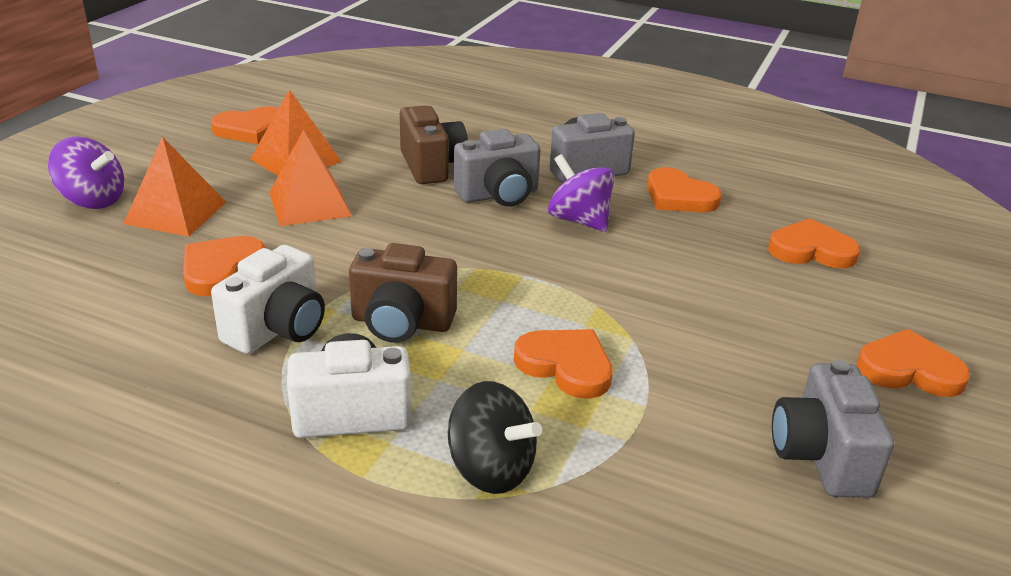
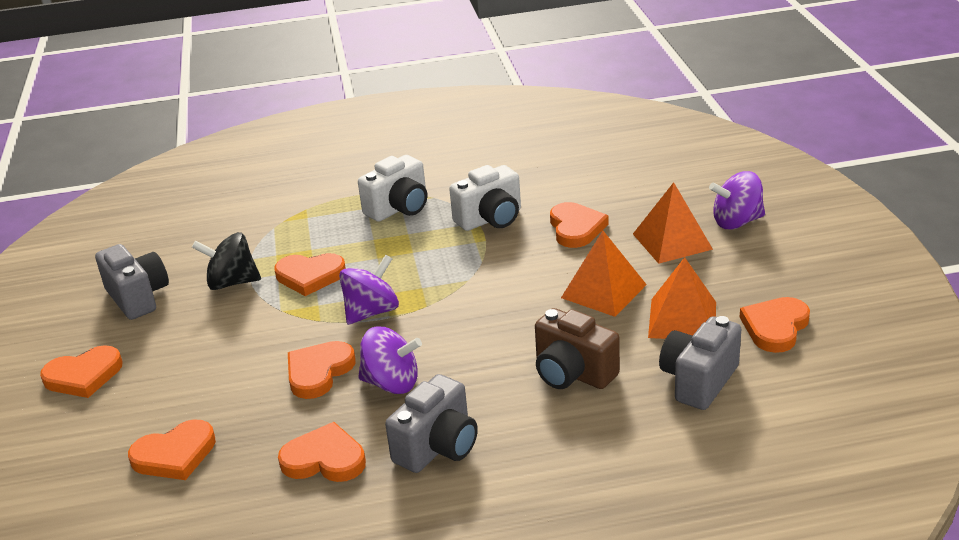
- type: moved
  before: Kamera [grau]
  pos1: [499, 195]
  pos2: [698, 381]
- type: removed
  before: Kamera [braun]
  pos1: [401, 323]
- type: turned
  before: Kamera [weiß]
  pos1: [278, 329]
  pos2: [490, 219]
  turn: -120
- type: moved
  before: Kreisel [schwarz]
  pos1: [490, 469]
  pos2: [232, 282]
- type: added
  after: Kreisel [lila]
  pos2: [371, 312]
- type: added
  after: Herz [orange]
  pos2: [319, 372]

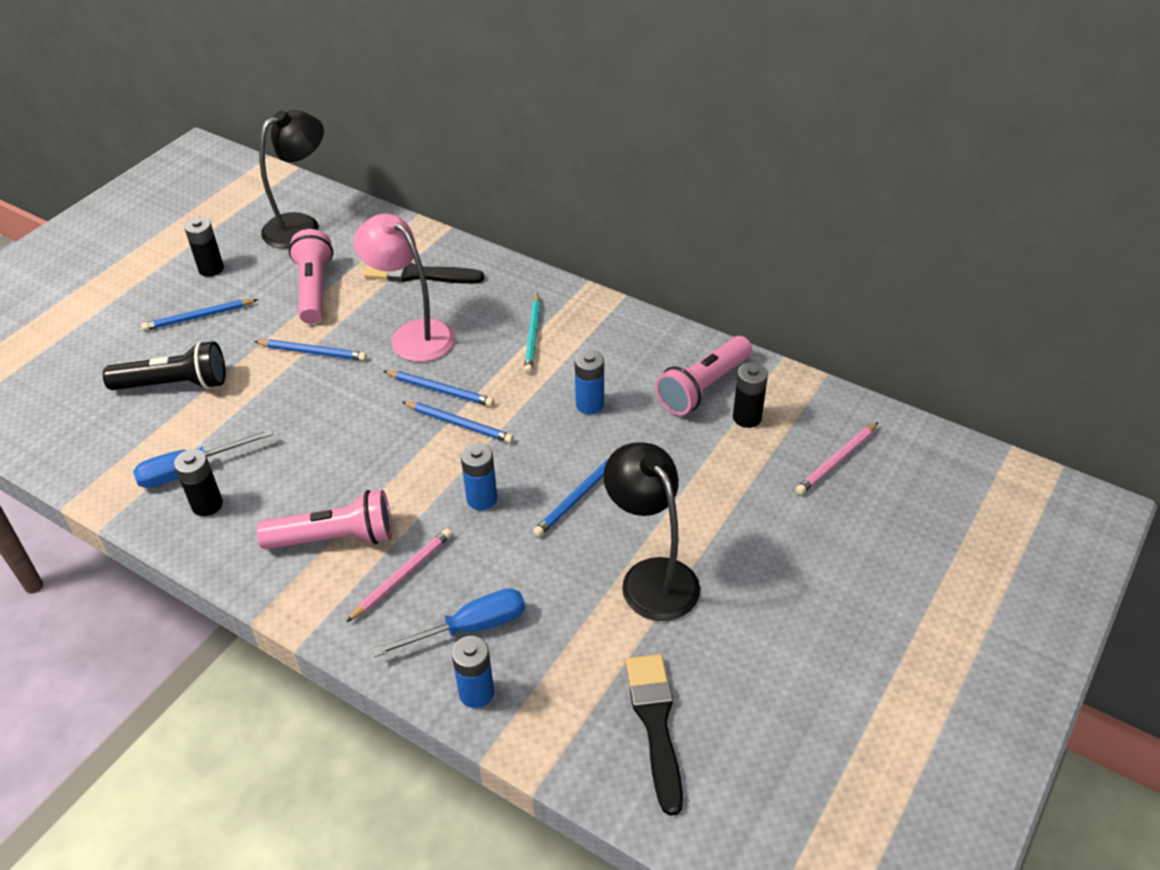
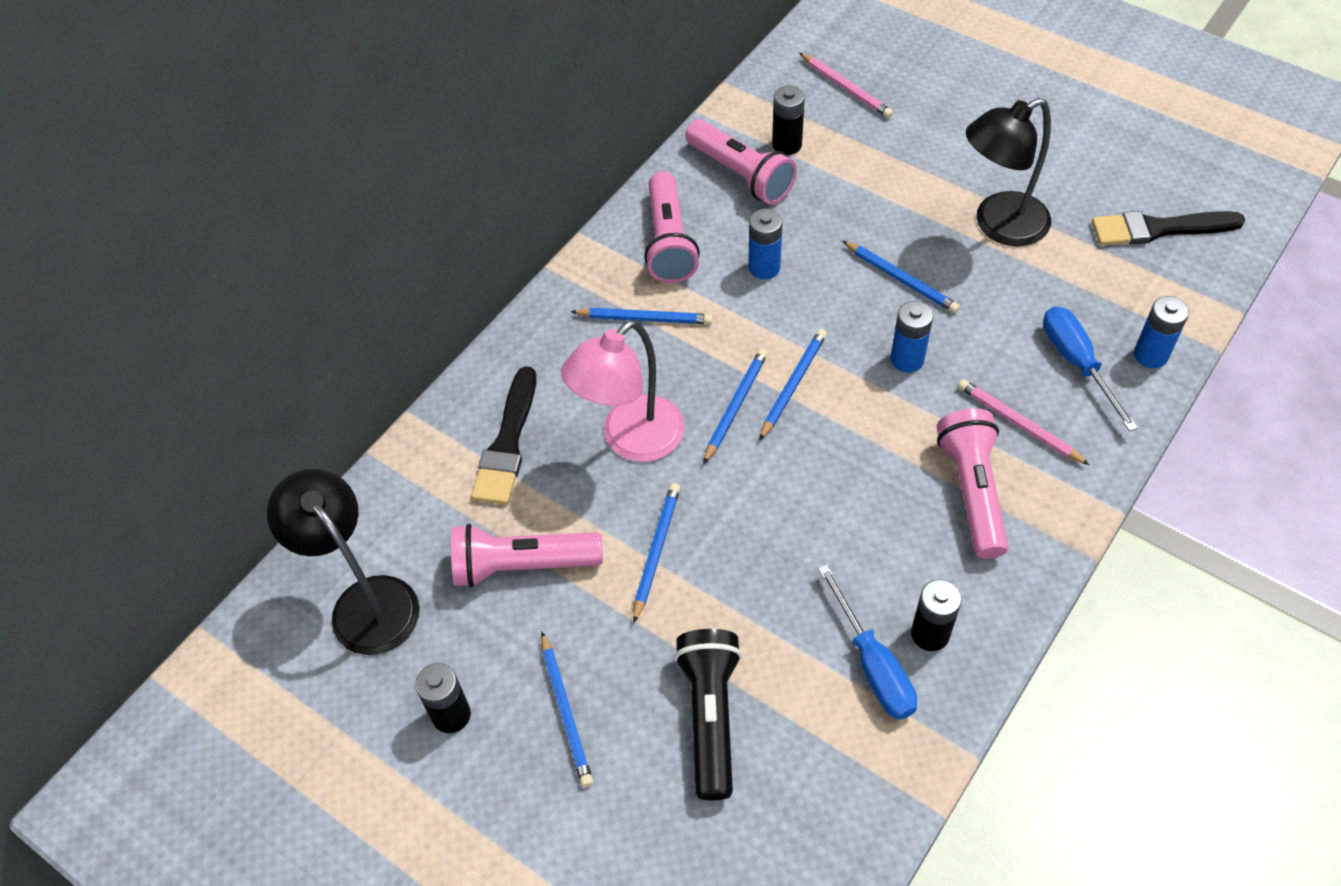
- type: recoloured
  before: Bleistift [türkis]
  after: Bleistift [blau]
  pos1: [533, 335]
  pos2: [644, 319]
- type: added
  after: Taschenlampe [rosa]
  pos2: [669, 242]

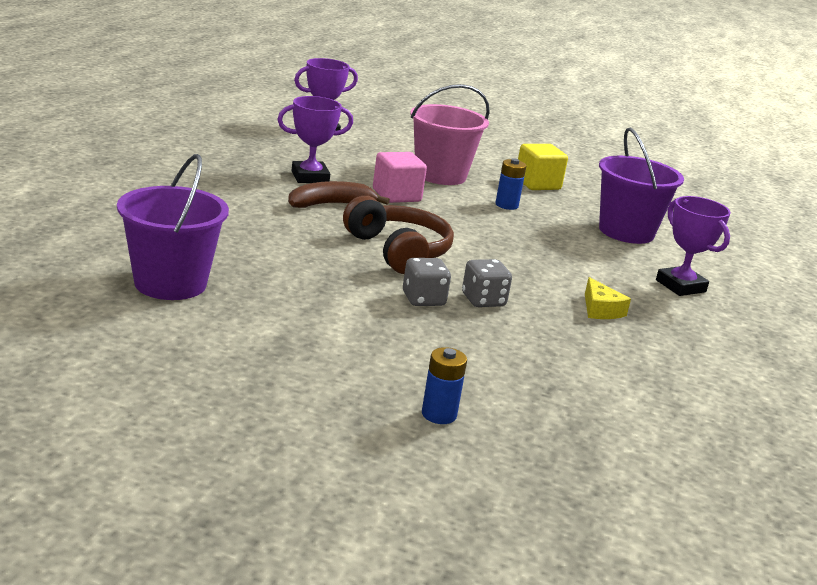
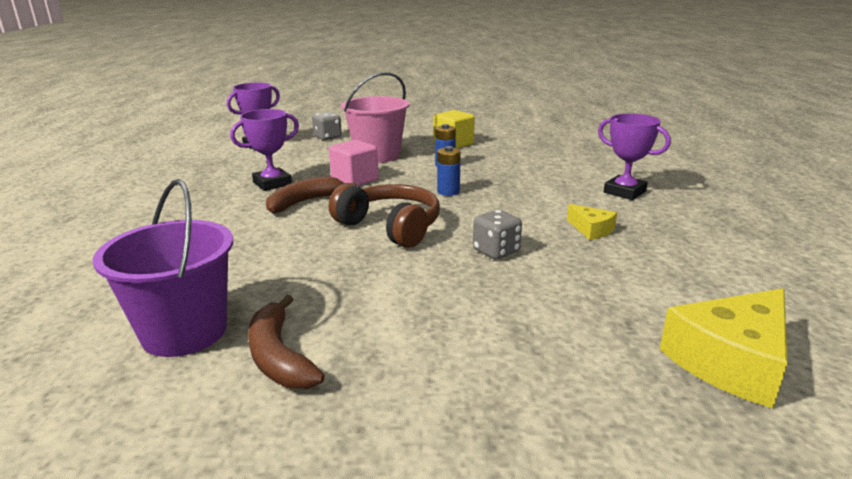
- type: removed
  before: Eimer [lila]
  pos1: [626, 232]
- type: moved
  before: Spielwürfel [grau]
  pos1: [423, 299]
  pos2: [327, 137]
- type: moved
  before: Batterie [blau]
  pos1: [439, 414]
  pos2: [448, 192]
- type: added
  after: Käse [gelb]
  pos2: [731, 361]
- type: added
  after: Banane [braun]
  pos2: [279, 357]

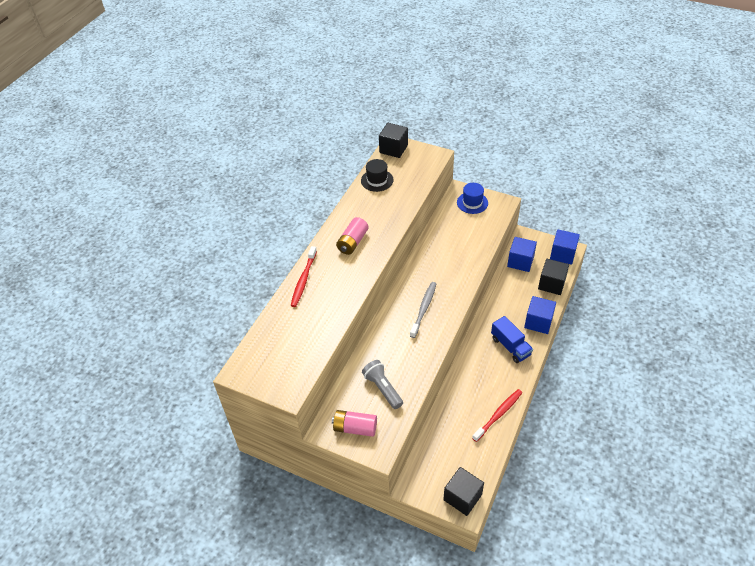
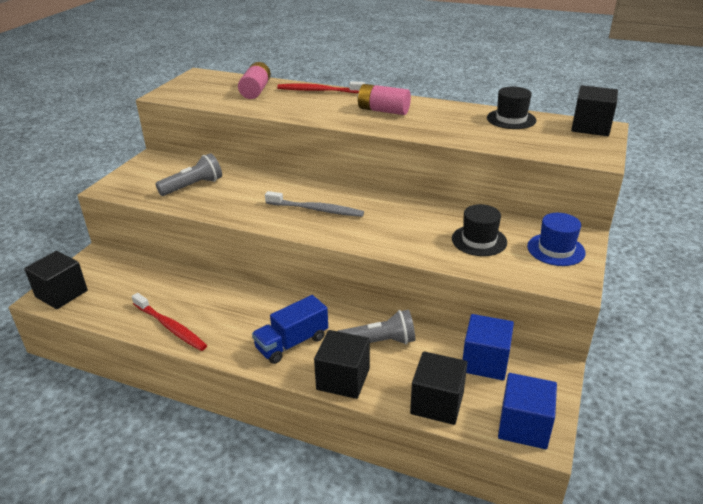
- type: recoloured
  before: Kubus [blau]
  after: Kubus [schwarz]
  pos1: [538, 322]
  pos2: [343, 379]
- type: moved
  before: Batterie [rosa]
  pos1: [355, 428]
  pos2: [255, 91]
- type: added
  after: Hut [schwarz]
  pos2: [479, 240]
- type: added
  after: Taschenlampe [grau]
  pos2: [379, 342]

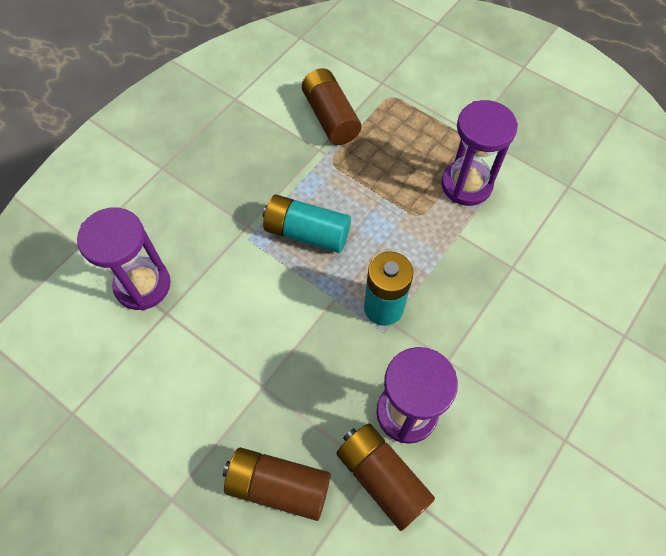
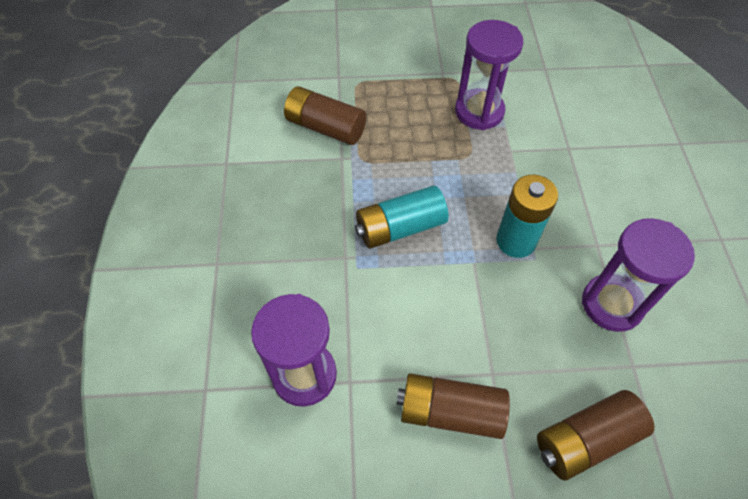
- type: moved
  before: Batterie [braun]
  pos1: [382, 478]
  pos2: [450, 412]

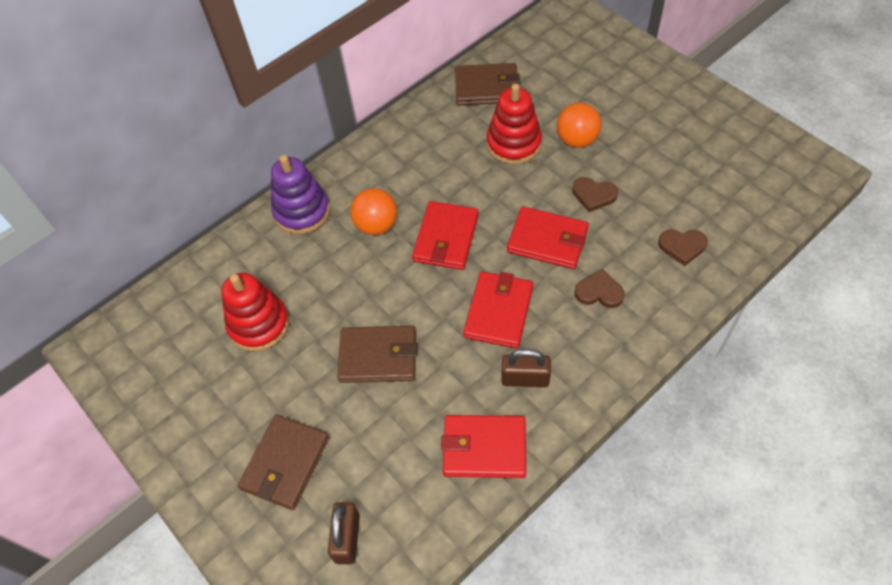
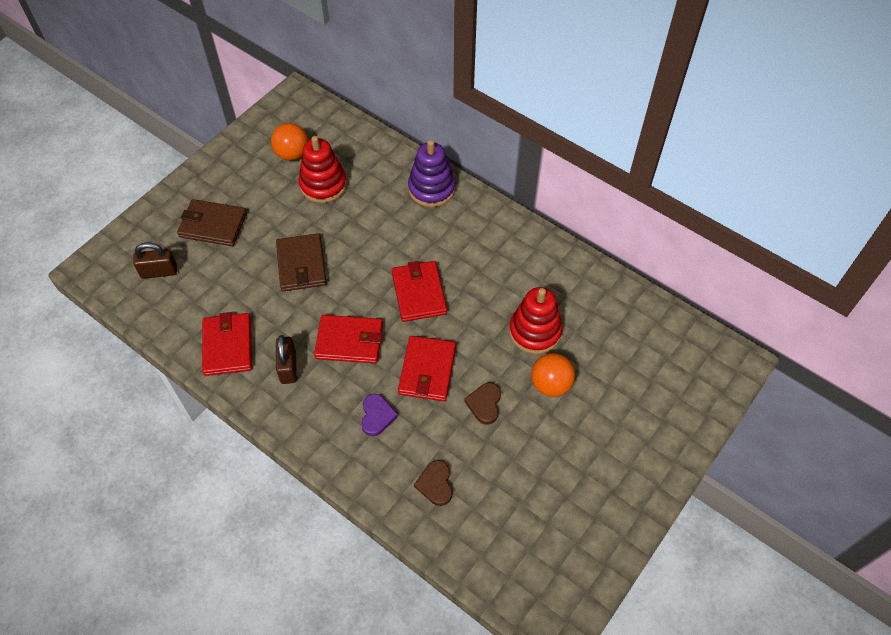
- type: removed
  before: Geldbörse [braun]
  pos1: [487, 87]
- type: moved
  before: Ball [orange]
  pos1: [376, 225]
  pos2: [292, 154]
- type: turned
  before: Geldbörse [rot]
  pos1: [446, 238]
  pos2: [419, 293]
  turn: 75
- type: recoloured
  before: Herz [braun]
  after: Herz [lila]
  pos1: [599, 292]
  pos2: [377, 416]

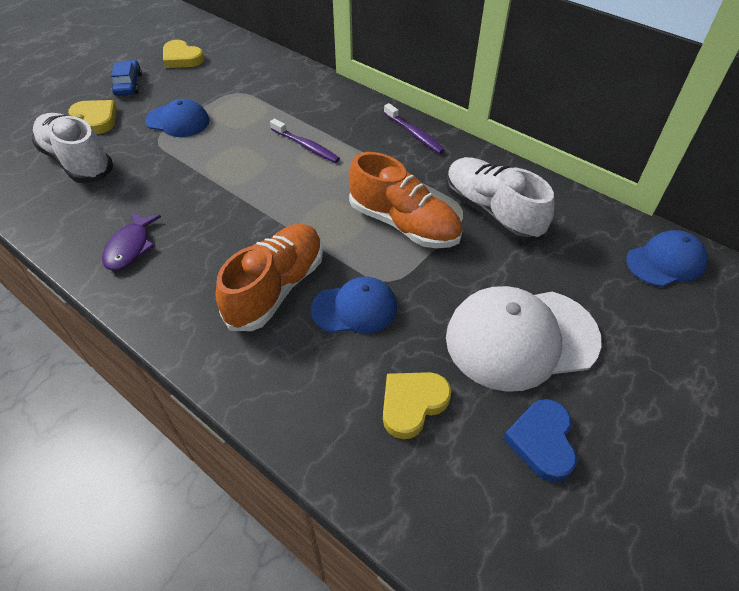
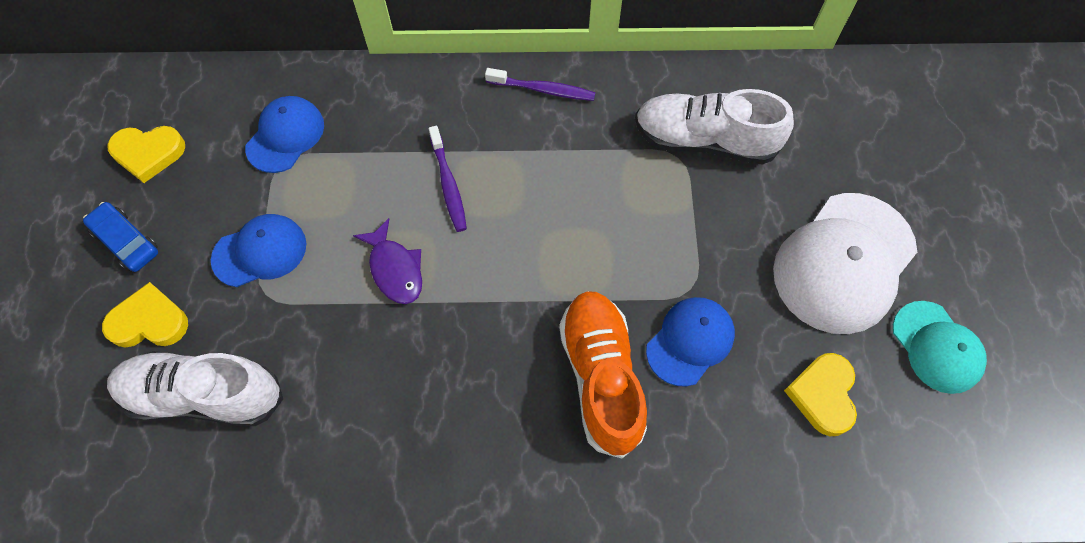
- type: turned
  before: Zahnbürste [lila]
  pos1: [306, 146]
  pos2: [448, 184]
  turn: 75
- type: removed
  before: Schuh [orange]
  pos1: [403, 224]
- type: moved
  before: Fisch [lila]
  pos1: [130, 247]
  pos2: [395, 269]
- type: moved
  before: Kappe [blau]
  pos1: [665, 261]
  pos2: [285, 136]
- type: replaced
  before: Herz [blau]
  after: Kappe [türkis]
  pos1: [542, 441]
  pos2: [937, 347]

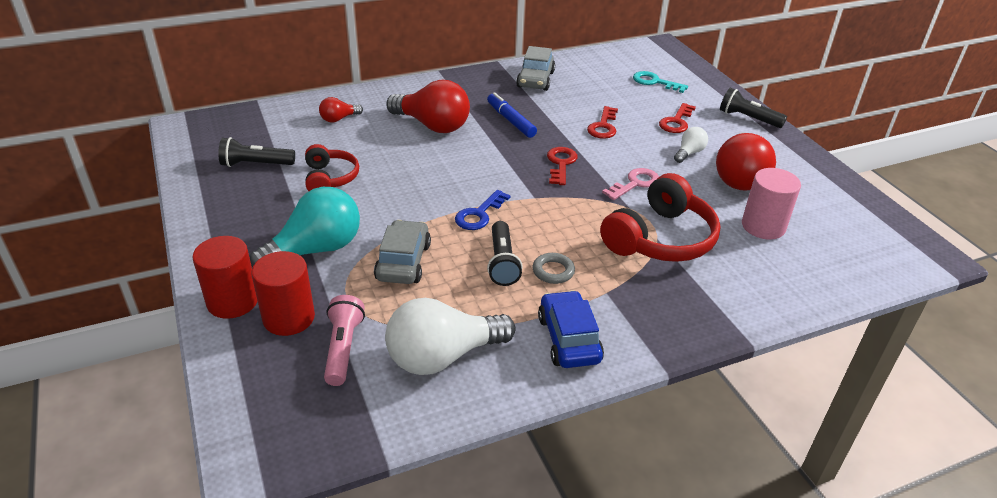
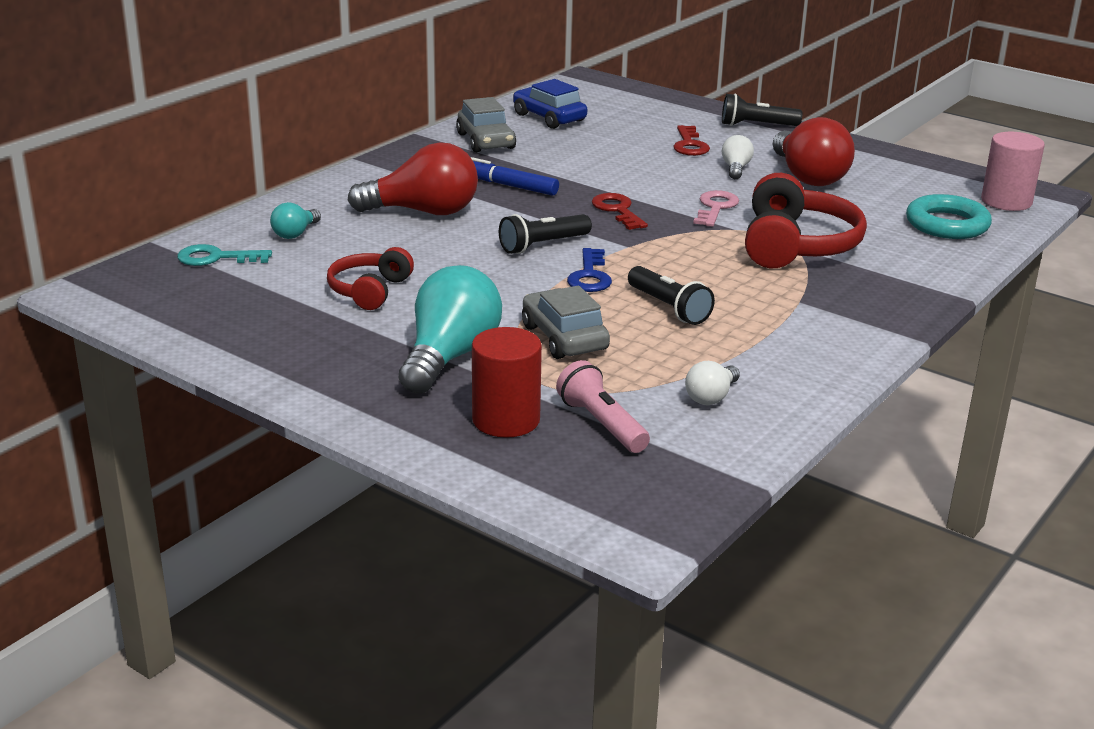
- type: moved
  before: Schlüssel [türkis]
  pos1: [655, 82]
  pos2: [216, 258]
- type: recoloured
  before: Glühbirne [rot]
  after: Glühbirne [türkis]
  pos1: [339, 119]
  pos2: [295, 233]
- type: removed
  before: Schlüssel [rot]
  pos1: [603, 126]
- type: moved
  before: Taschenlampe [schwarz]
  pos1: [256, 164]
  pos2: [543, 245]
- type: turned
  before: Kopfhörer [rot]
  pos1: [330, 178]
  pos2: [370, 291]
  turn: -120
- type: moved
  before: Vollzylinder [rosa]
  pos1: [763, 226]
  pos2: [1006, 201]
- type: removed
  before: Vollzylinder [rot]
  pos1: [232, 301]
- type: removed
  before: Ring [grau]
  pos1: [553, 271]
- type: moved
  before: Auto [blau]
  pos1: [568, 339]
  pos2: [549, 117]
- type: resized
  before: Glühbirne [weiß]
  pos1: [443, 356]
  pos2: [711, 397]
  scale: 0.48
- type: added
  after: Ring [türkis]
  pos2: [947, 224]

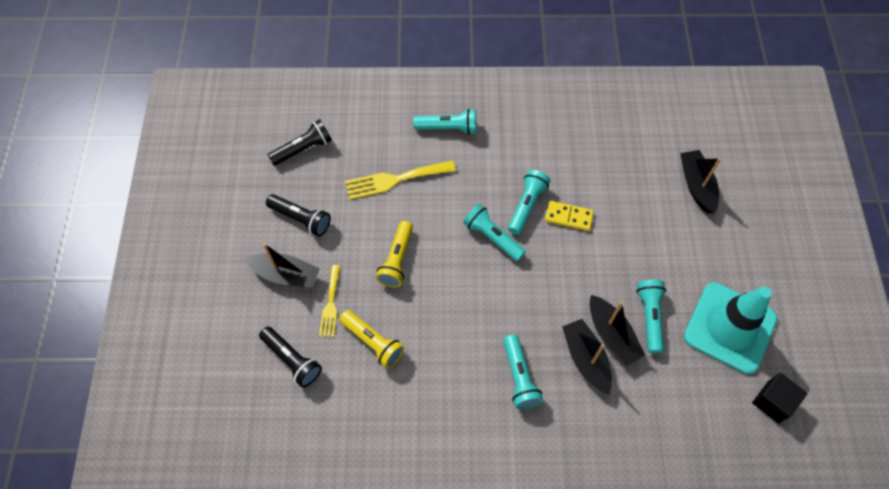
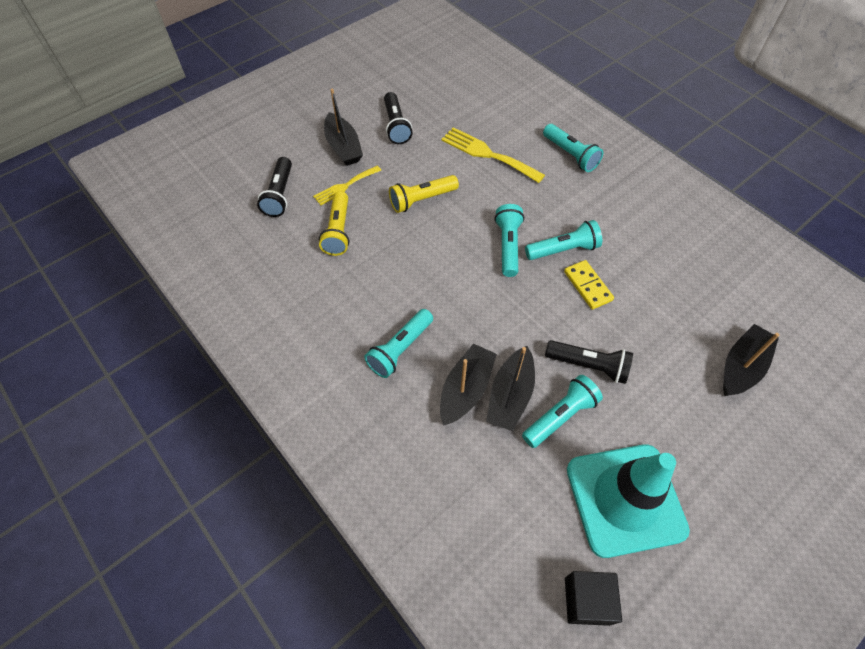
- type: moved
  before: Taschenlampe [schwarz]
  pos1: [303, 149]
  pos2: [588, 365]

